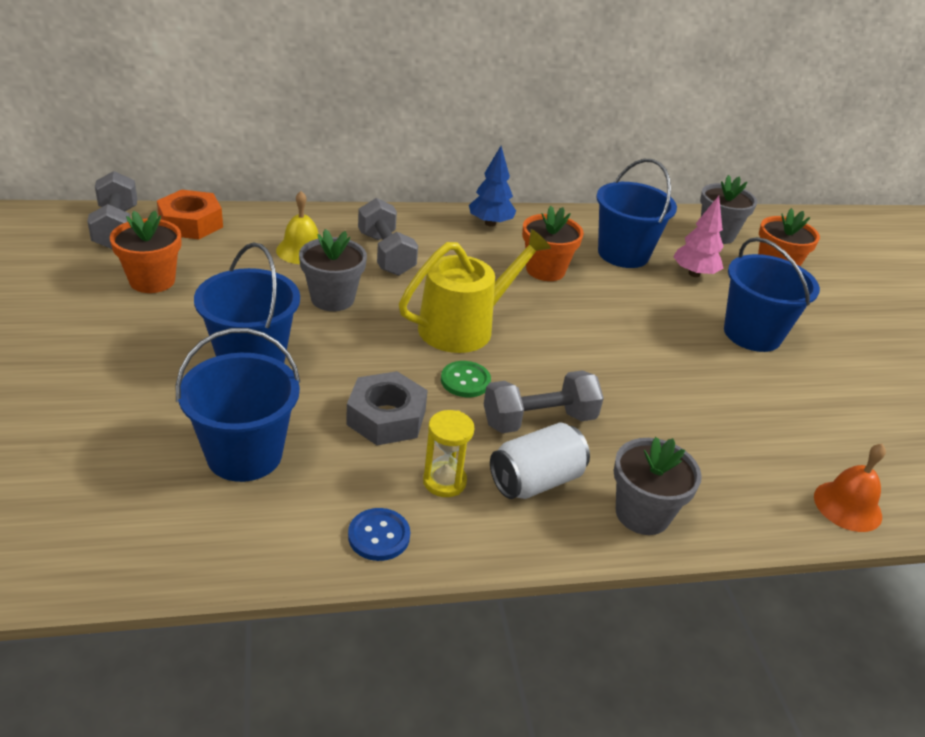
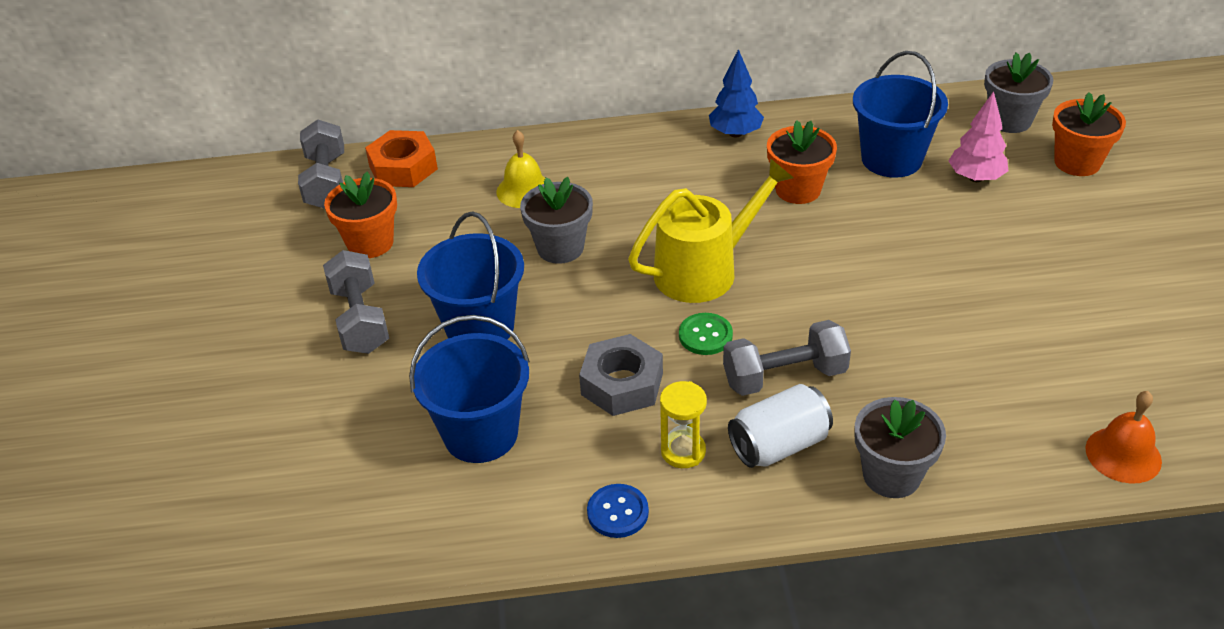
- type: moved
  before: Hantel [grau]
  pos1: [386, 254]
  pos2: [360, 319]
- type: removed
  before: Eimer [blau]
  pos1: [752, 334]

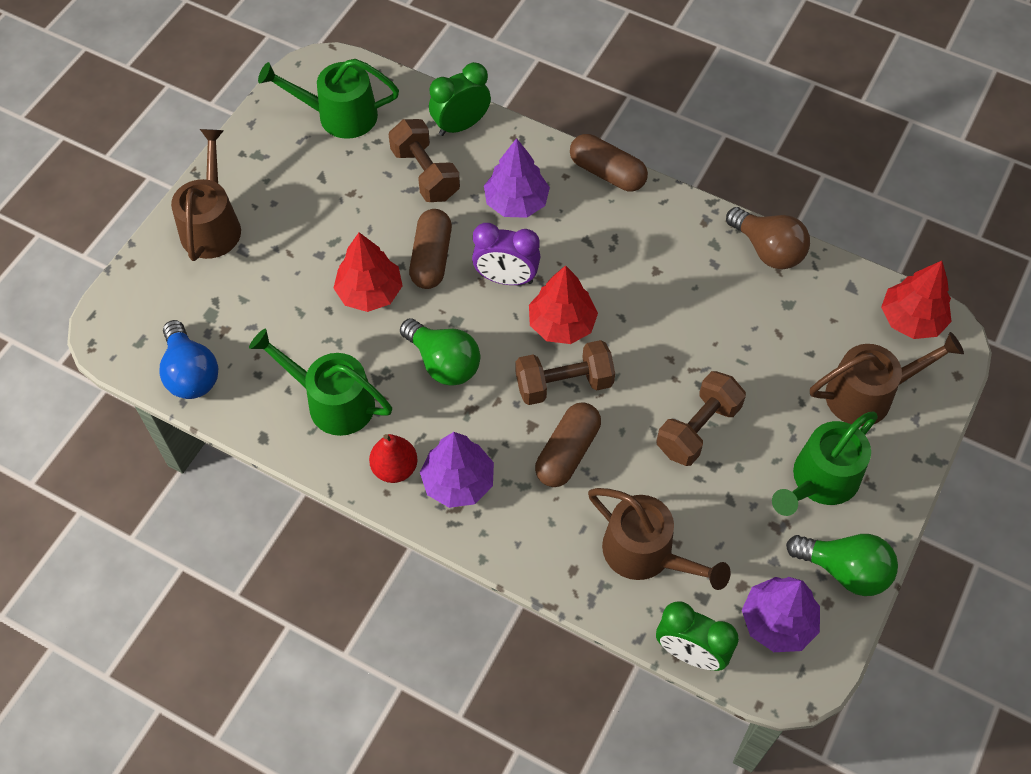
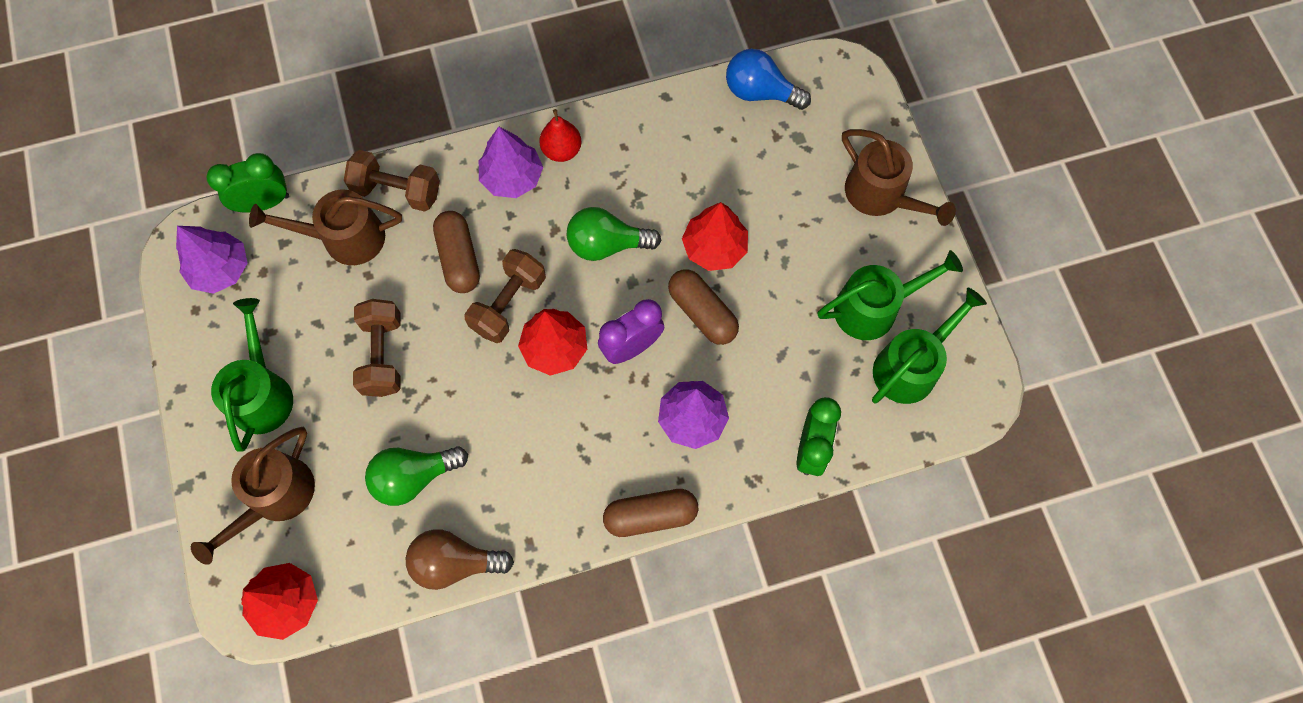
- type: moved
  before: Hantel [braun]
  pos1: [425, 174]
  pos2: [397, 191]
- type: moved
  before: Gießkanne [grün]
  pos1: [333, 402]
  pos2: [873, 308]
- type: moved
  before: Glühbirne [grün]
  pos1: [844, 570]
  pos2: [414, 477]

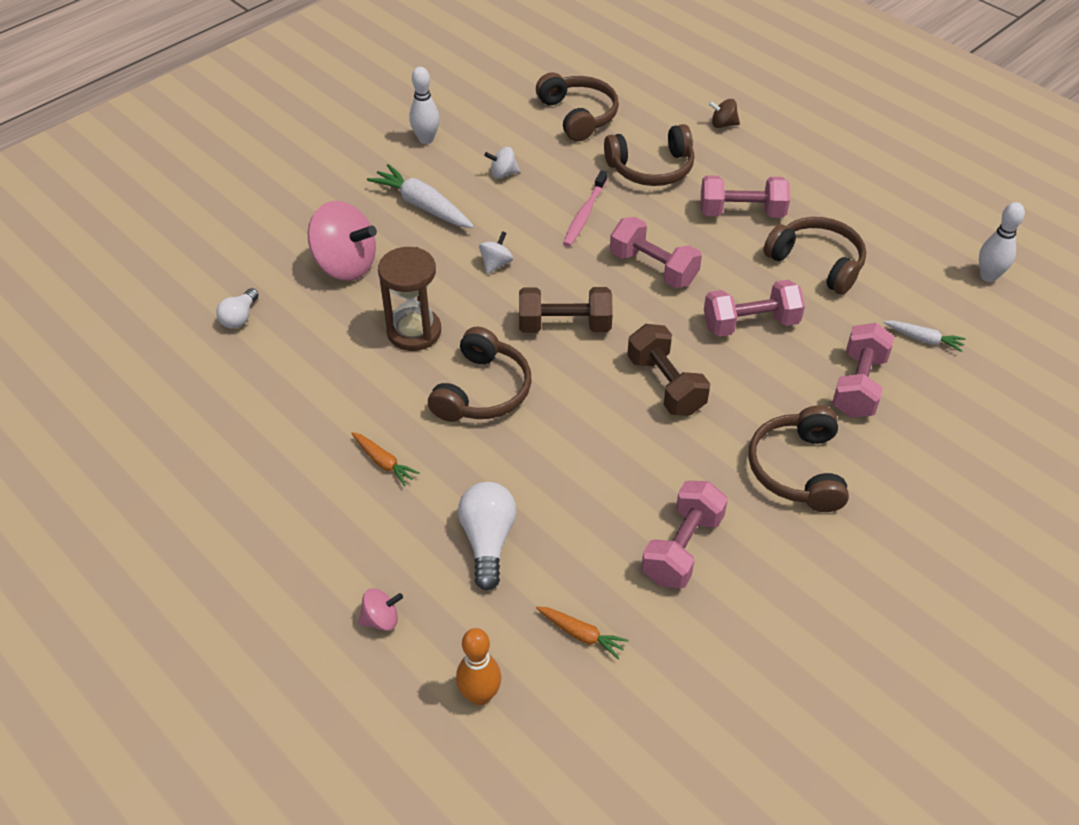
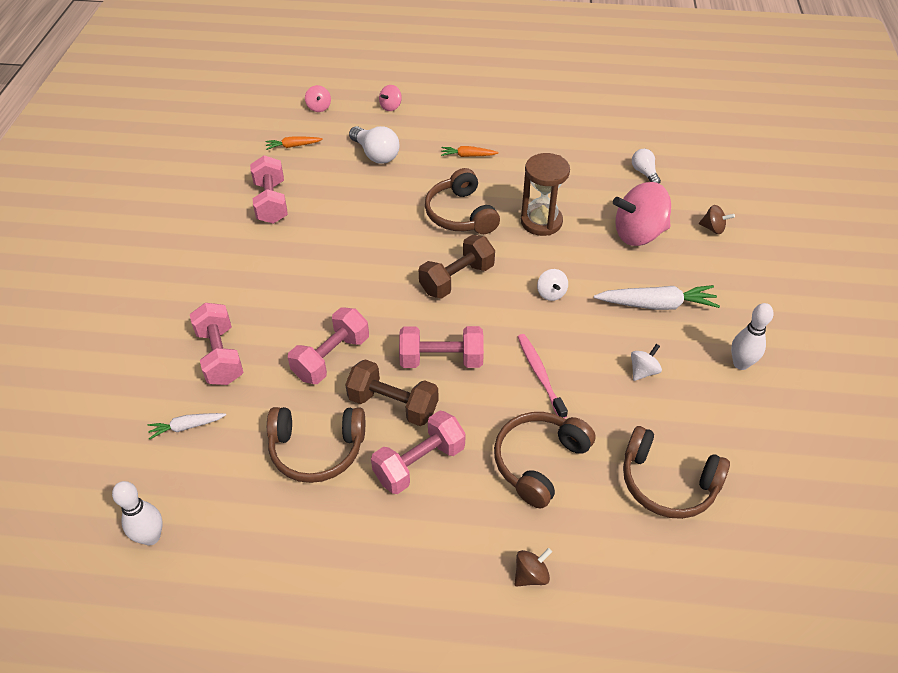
- type: moved
  before: Hantel [braun]
  pos1: [665, 385]
  pos2: [393, 404]
- type: removed
  before: Kopfhörer [braun]
  pos1: [797, 469]
- type: replaced
  before: Bowlingkegel [orange]
  after: Kreisel [rosa]
  pos1: [480, 695]
  pos2: [319, 107]
- type: added
  after: Kreisel [braun]
  pos2: [713, 228]

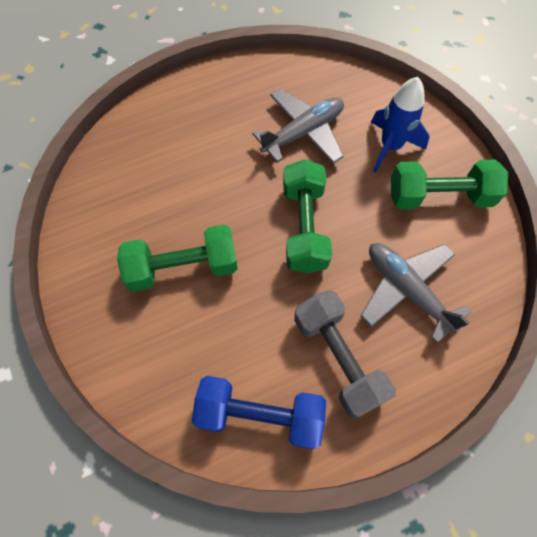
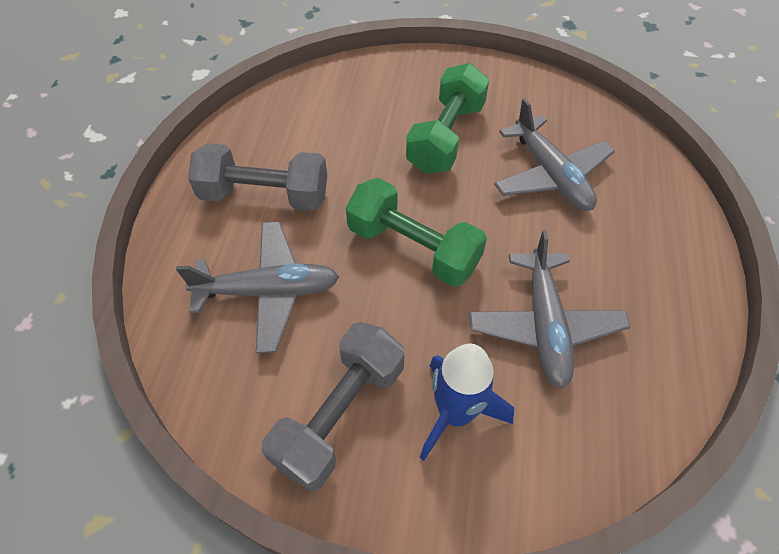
- type: recoloured
  before: Hantel [grün]
  after: Hantel [grau]
  pos1: [439, 196]
  pos2: [340, 414]
- type: removed
  before: Hantel [blau]
  pos1: [260, 415]
- type: added
  after: Flugzeug [grau]
  pos2: [550, 175]

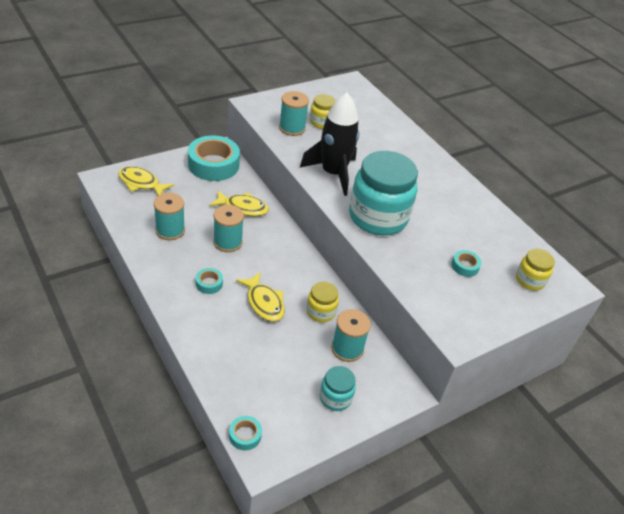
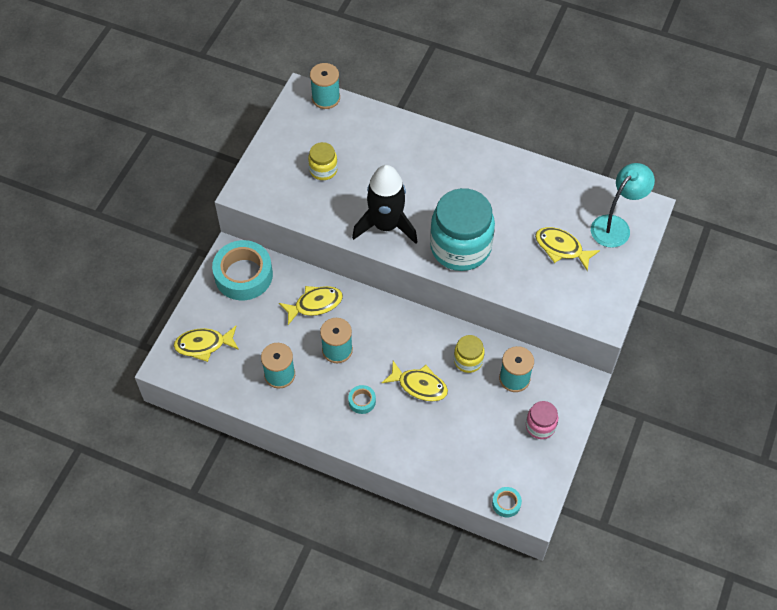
- type: moved
  before: Garnrolle [türkis]
  pos1: [292, 128]
  pos2: [326, 98]
- type: replaced
  before: Einmachglas [gelb]
  after: Lampe [türkis]
  pos1: [529, 280]
  pos2: [616, 226]
- type: replaced
  before: Klebeband [türkis]
  after: Fisch [gelb]
  pos1: [465, 266]
  pos2: [561, 248]
- type: recoloured
  before: Einmachglas [türkis]
  after: Einmachglas [rosa]
  pos1: [335, 398]
  pos2: [540, 426]

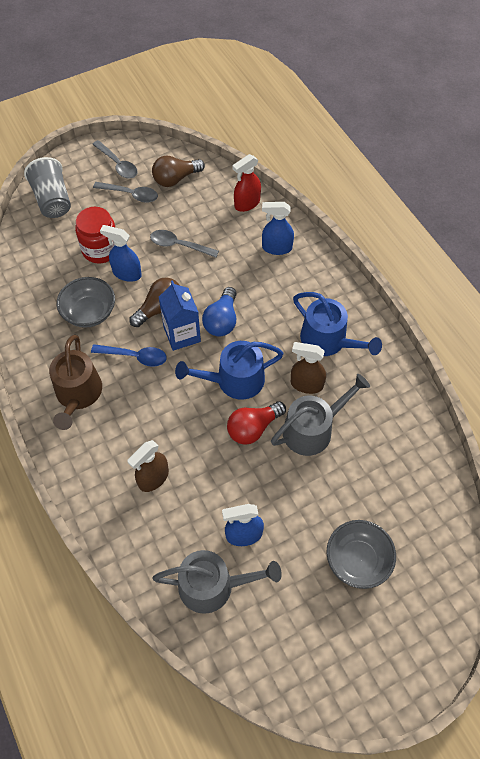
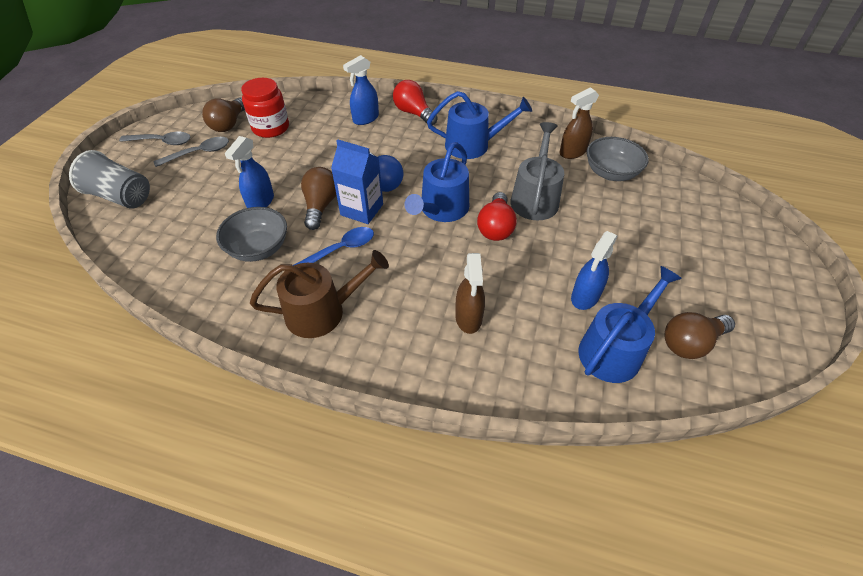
- type: removed
  before: Sprühflasche [rot]
  pos1: [247, 203]
- type: moved
  before: Einmachglas [rot]
  pos1: [100, 249]
  pos2: [270, 128]
- type: turned
  before: Sprühflasche [blau]
  pos1: [126, 273]
  pos2: [260, 202]
  turn: -45
- type: removed
  before: Löffel [grau]
  pos1: [179, 245]
- type: turned
  before: Gießkanne [braun]
  pos1: [78, 394]
  pos2: [322, 311]
  turn: -60
- type: moved
  before: Sprühflasche [braun]
  pos1: [306, 384]
  pos2: [572, 152]
- type: moved
  before: Schüssel [grau]
  pos1: [357, 560]
  pos2: [611, 173]
- type: recoloured
  before: Gießkanne [grau]
  after: Gießkanne [blau]
  pos1: [213, 585]
  pos2: [614, 349]
- type: added
  after: Glühbirne [rot]
  pos2: [413, 113]
- type: added
  after: Glühbirne [braun]
  pos2: [690, 343]

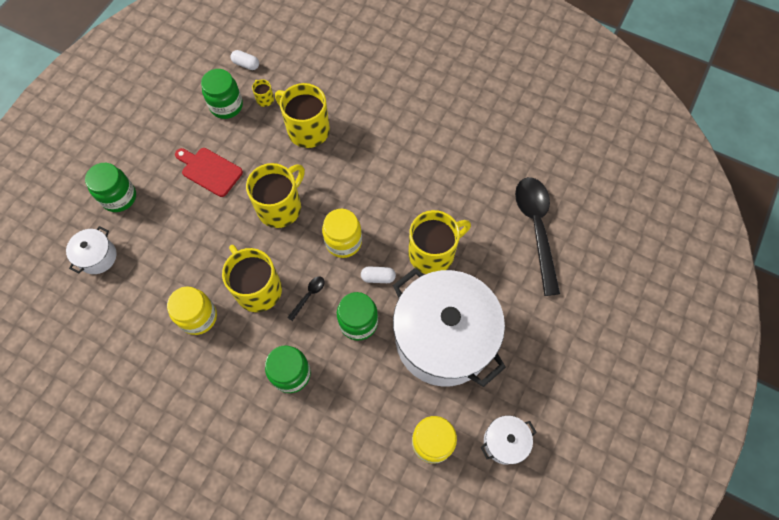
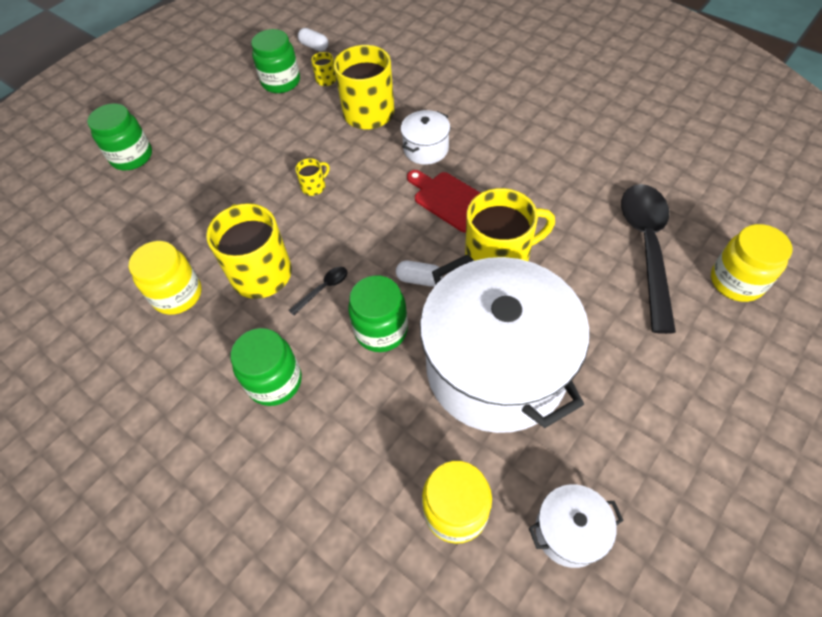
- type: moved
  before: Schneidebrett [rot]
  pos1: [209, 170]
  pos2: [450, 200]
- type: resized
  before: Tasse [gelb]
  pos1: [280, 207]
  pos2: [314, 187]
  scale: 0.43
- type: moved
  before: Einmachglas [gelb]
  pos1: [343, 242]
  pos2: [736, 281]
- type: moved
  before: Kochtopf [weiß]
  pos1: [97, 257]
  pos2: [426, 149]

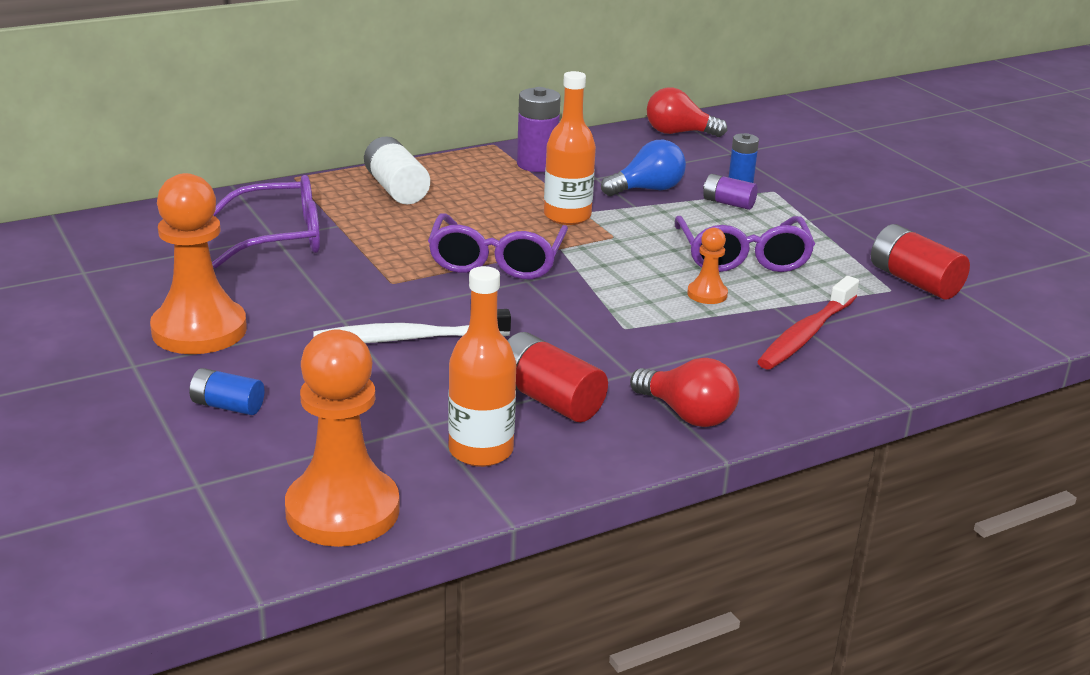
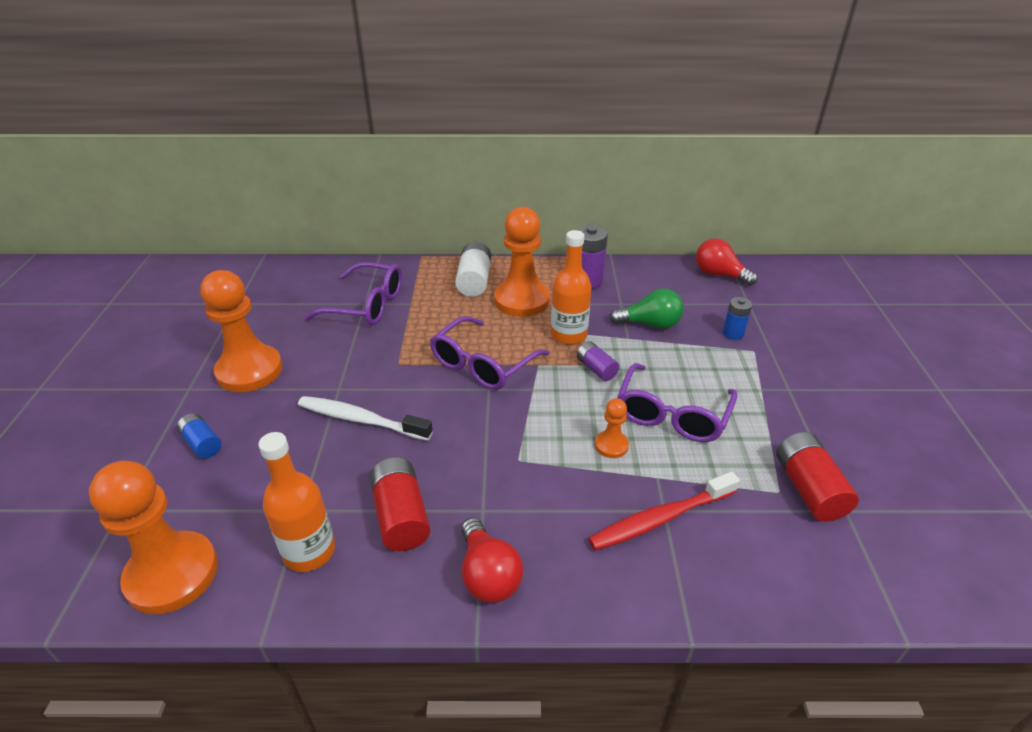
- type: recoloured
  before: Glühbirne [blau]
  after: Glühbirne [grün]
  pos1: [647, 189]
  pos2: [650, 324]
- type: moved
  before: Batterie [lila]
  pos1: [728, 203]
  pos2: [596, 369]
- type: added
  after: Bauer [orange]
  pos2: [521, 300]

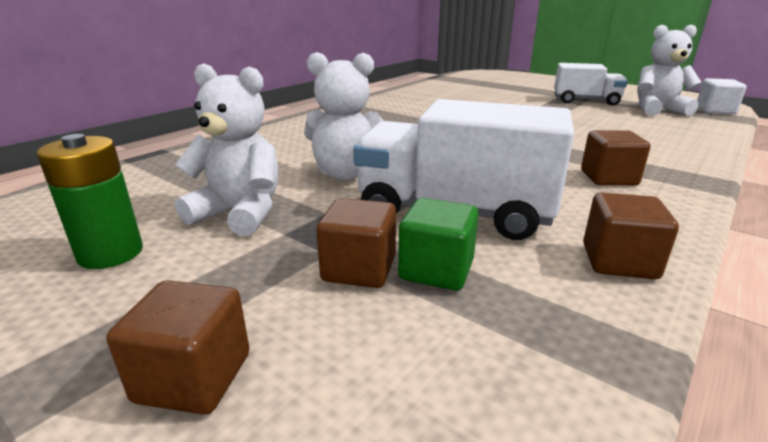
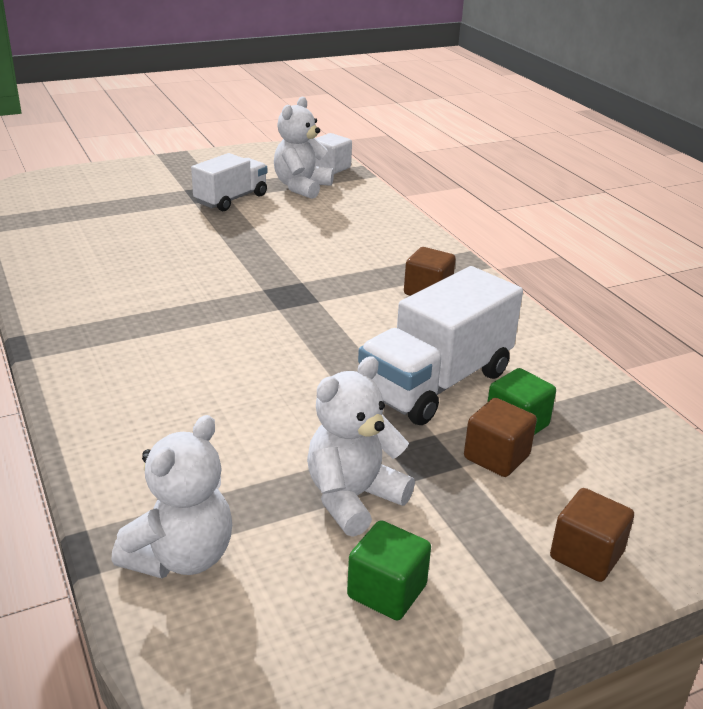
- type: moved
  before: Teddybär [weiß]
  pos1: [347, 174]
  pos2: [181, 557]
- type: replaced
  before: Batterie [grün]
  after: Kubus [grün]
  pos1: [110, 253]
  pos2: [387, 591]
- type: removed
  before: Kubus [braun]
  pos1: [619, 261]

